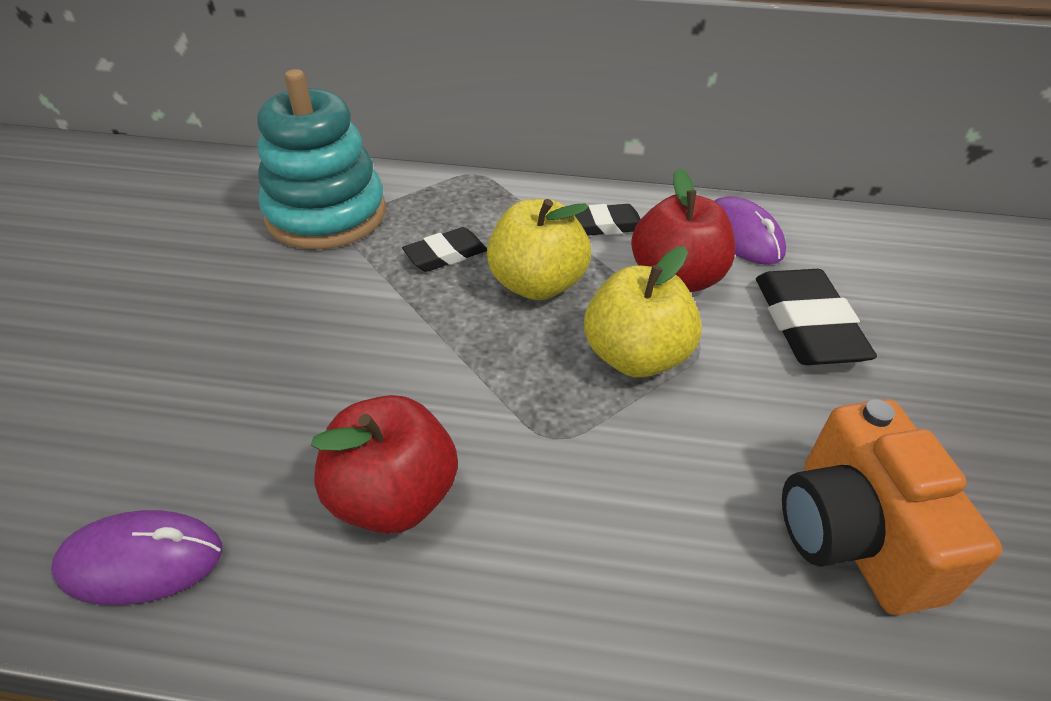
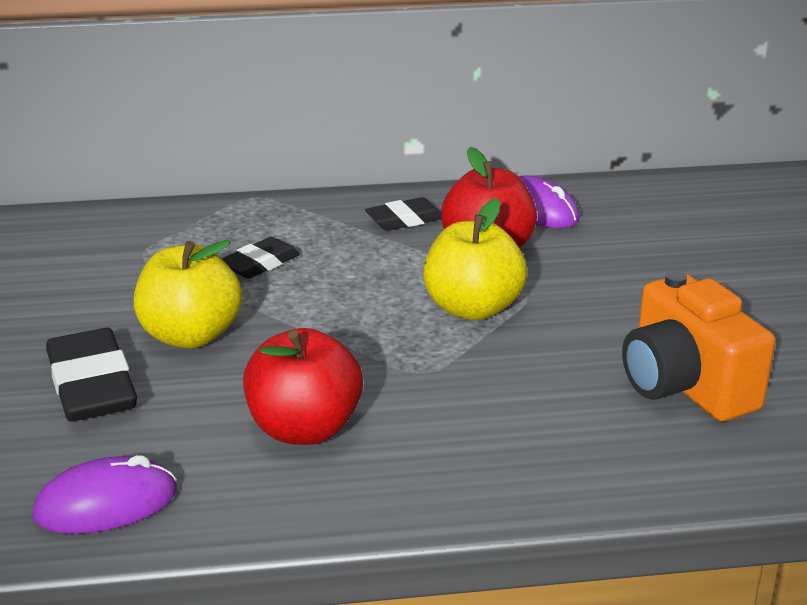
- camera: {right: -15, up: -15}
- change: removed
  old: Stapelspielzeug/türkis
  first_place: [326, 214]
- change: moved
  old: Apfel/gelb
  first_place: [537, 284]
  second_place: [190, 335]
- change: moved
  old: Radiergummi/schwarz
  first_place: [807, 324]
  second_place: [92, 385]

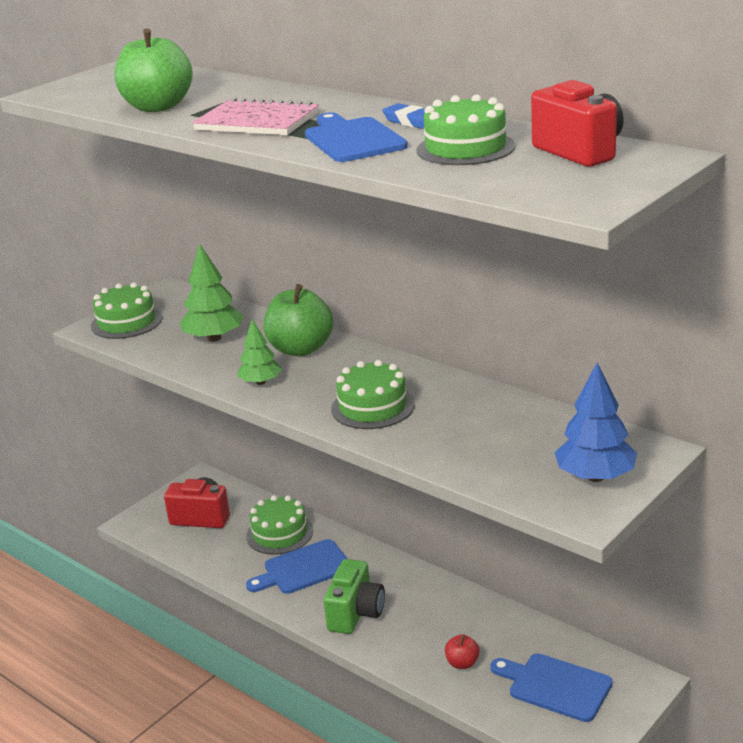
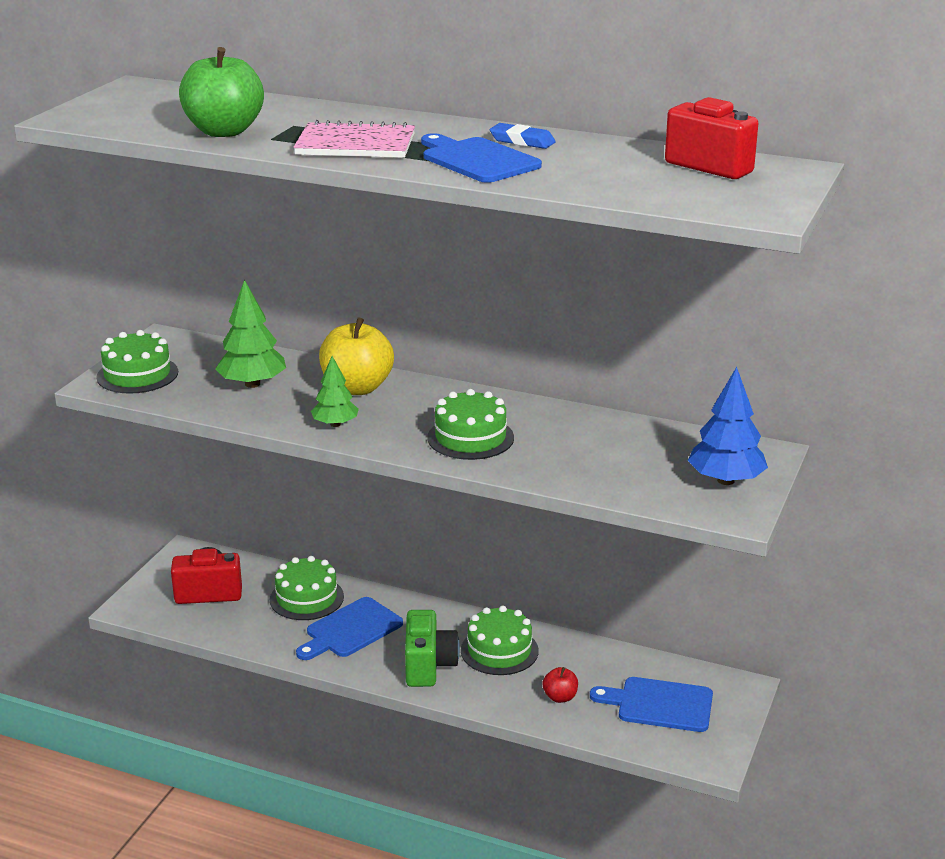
- camera: {right: -20, up: 0}
- change: moved
  old: Kuchen/grün
  first_place: [465, 148]
  second_place: [499, 650]
- change: recoloured
  old: Apfel/grün
  new: Apfel/gelb
  first_place: [300, 349]
  second_place: [357, 388]

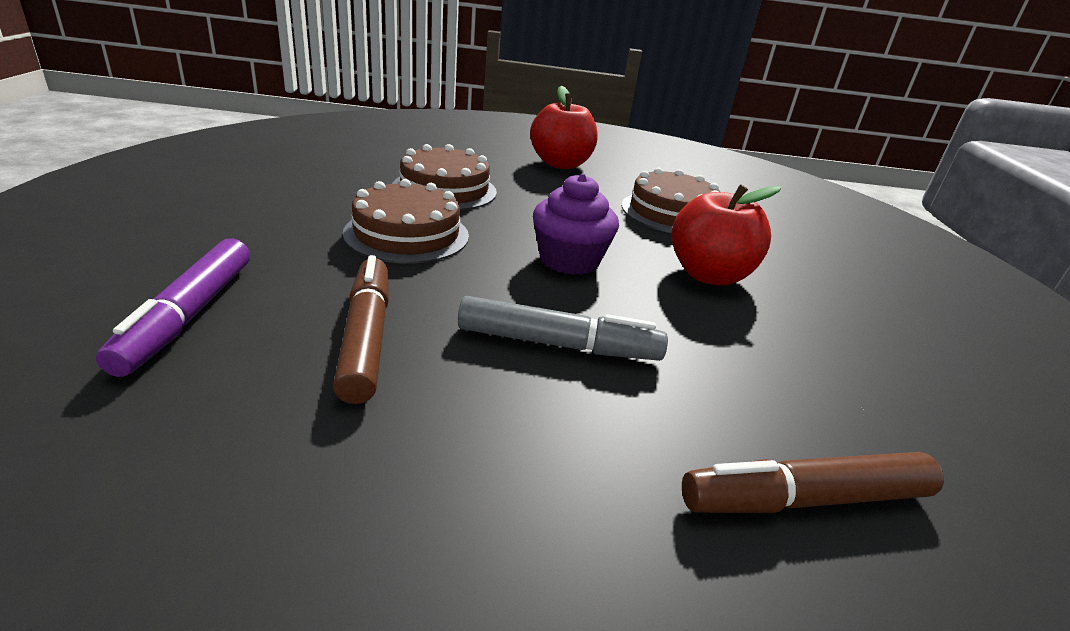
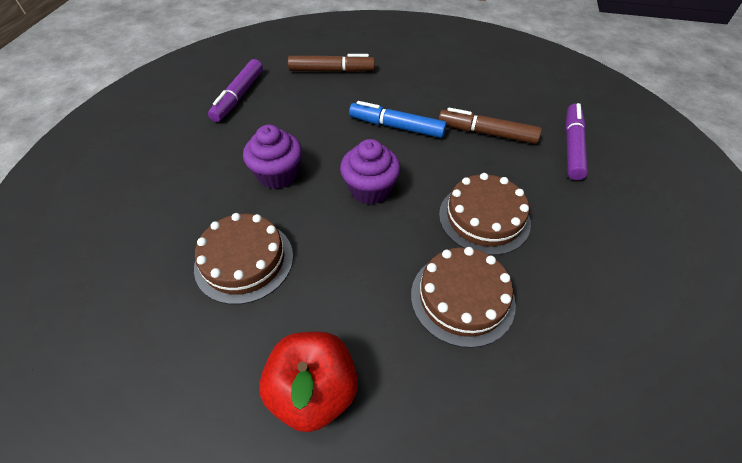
- camera: {right: -165, up: 20}
- change: replaced
  old: Apfel/rot
  new: Muffin/lila
  first_place: [709, 275]
  second_place: [278, 174]
- change: turned
  old: Filzstift/braun
  first_place: [366, 337]
  second_place: [486, 133]
  degrees: 105
- change: recoloured
  old: Filzstift/grau
  new: Filzstift/blau
  first_place: [558, 344]
  second_place: [396, 127]
- change: added
  new: Filzstift/lila
  second_place: [238, 96]

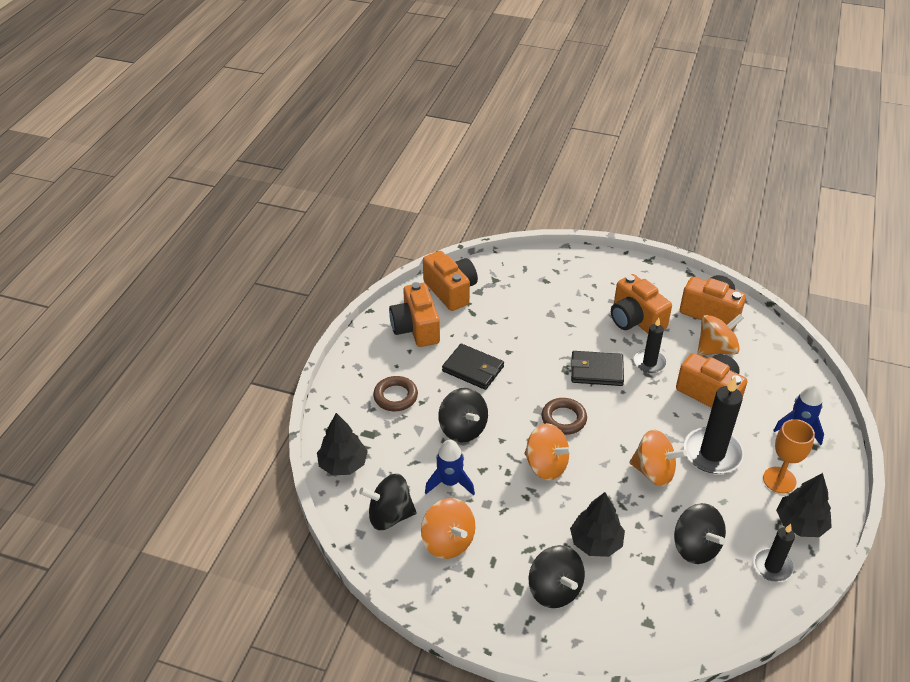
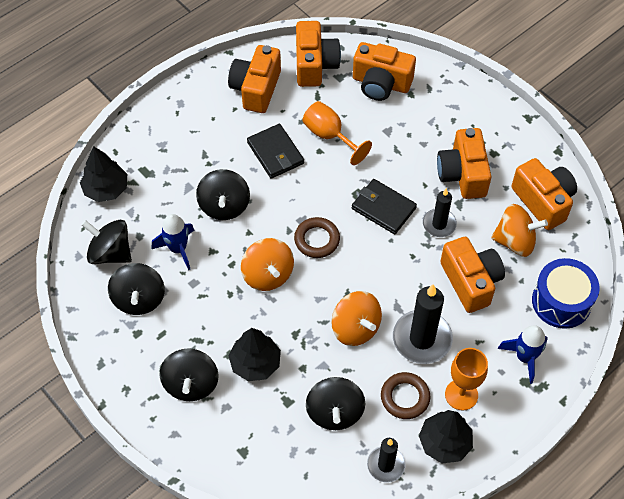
- camera: {right: 30, up: 15}
- change: moved
  old: Ring/braun
  first_place: [395, 396]
  second_place: [405, 397]
- change: recoloured
  old: Kreisel/orange
  new: Kreisel/schwarz
  first_place: [448, 541]
  second_place: [139, 299]
- change: added
  new: Kamera/orange
  second_place: [381, 83]
- change: added
  new: Kelch/orange
  second_place: [329, 136]
- change: added
  new: Trommel/blau
  second_place: [561, 301]

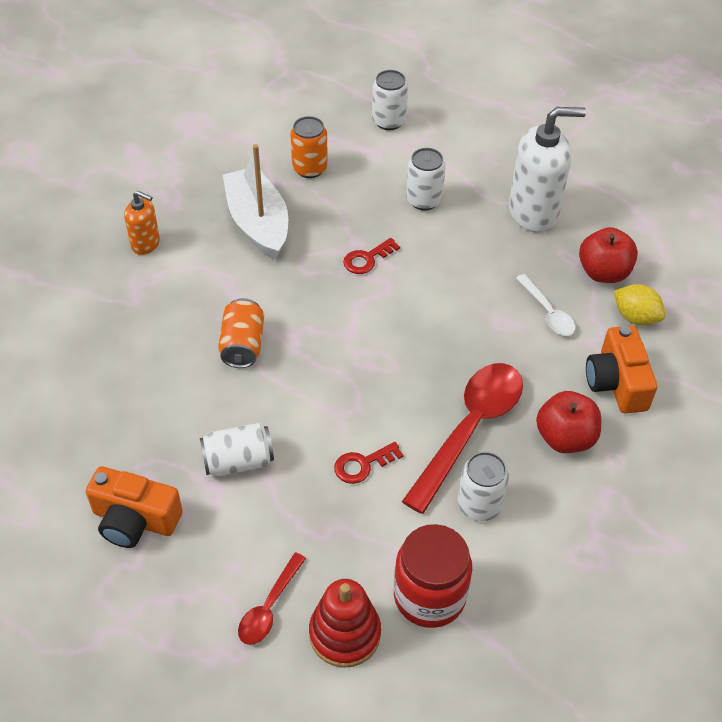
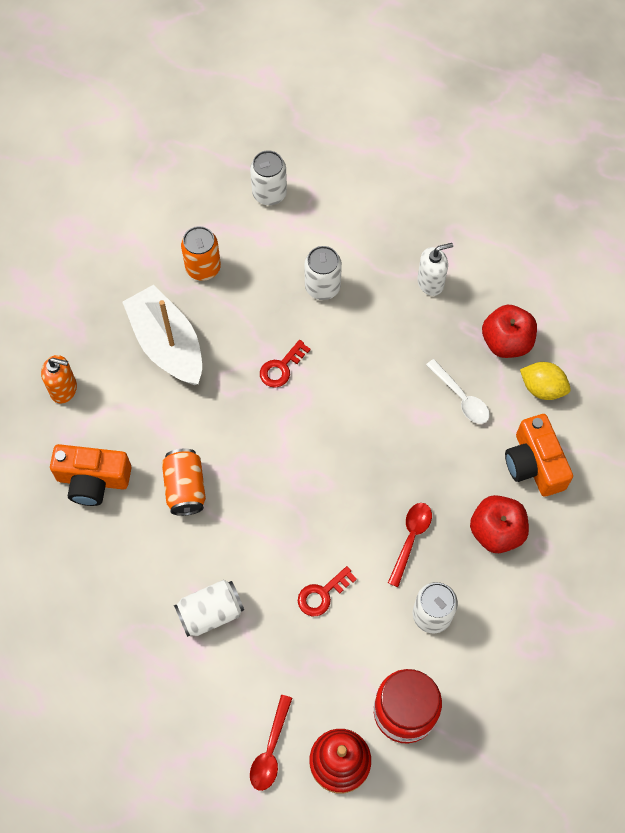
- camera: {right: -10, up: 15}
- change: resized
  old: Seifenspender/weiß
  first_place: [533, 212]
  second_place: [430, 283]
  factor: 0.54
- change: resized
  old: Löffel/rot
  first_place: [470, 429]
  second_place: [410, 539]
  factor: 0.51
- change: moved
  old: Kamera/orange
  first_place: [135, 520]
  second_place: [93, 480]

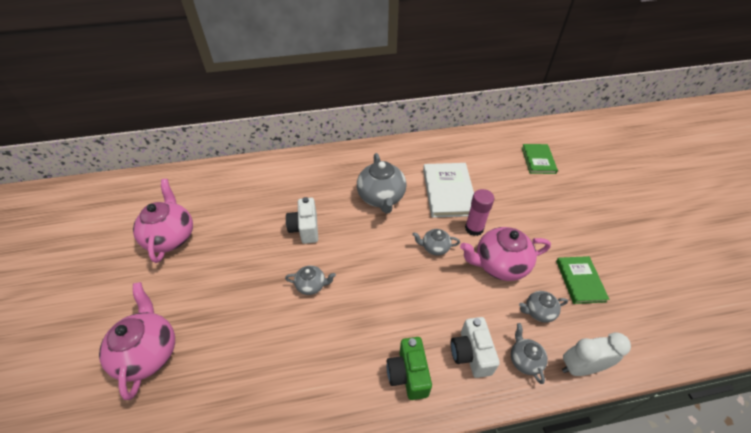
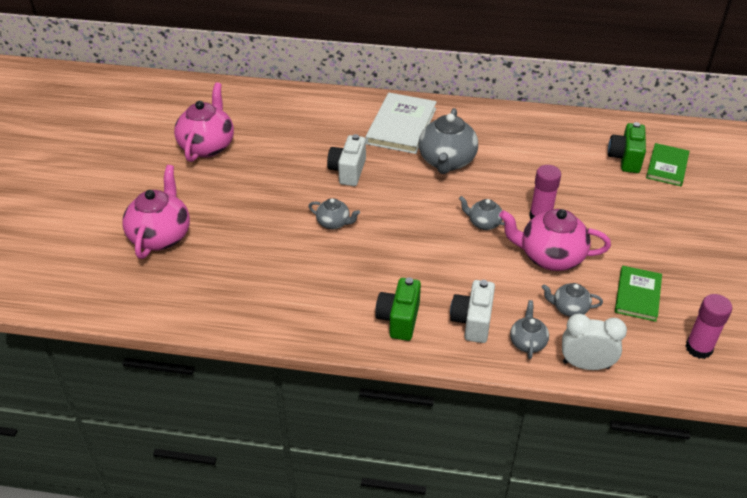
- camera: {right: 20, up: -5}
- change: moved
  old: Buch/weiß
  first_place: [448, 191]
  second_place: [401, 126]
- change: added
  new: Kamera/grün
  second_place: [625, 159]
- change: added
  new: Klebestift/rosa
  second_place: [698, 348]

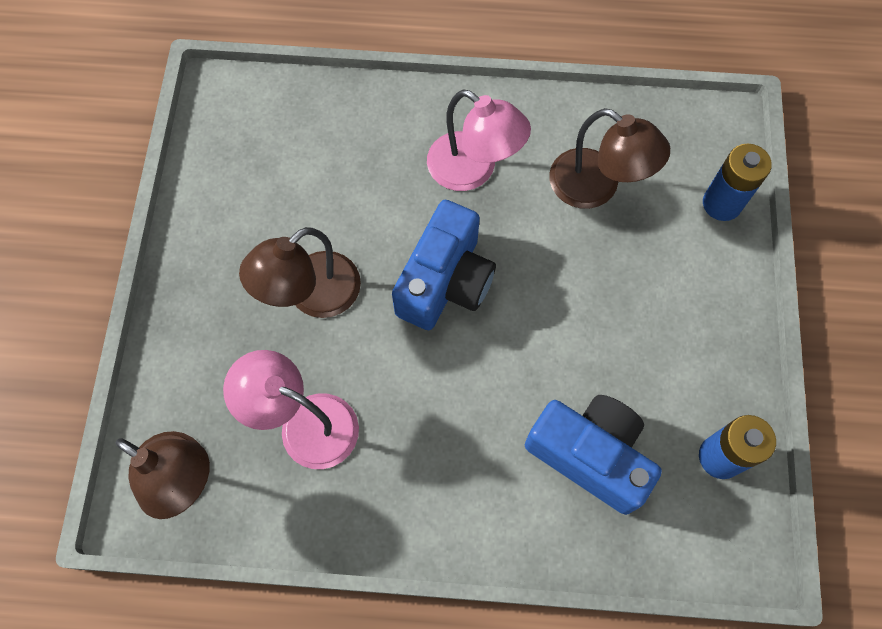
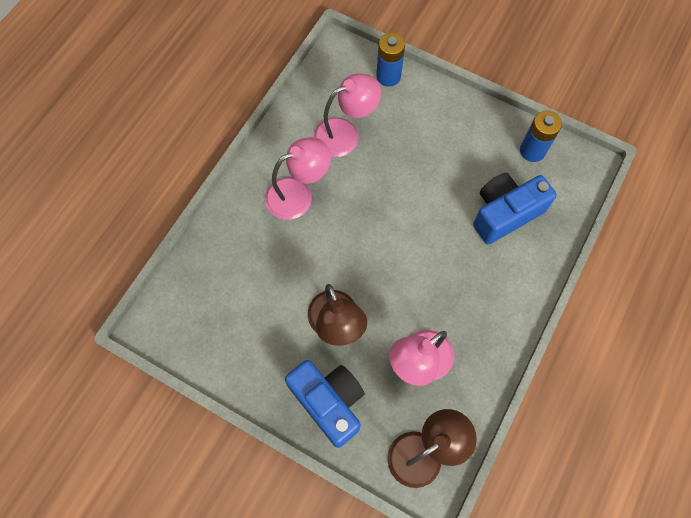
- camera: {right: -65, up: 0}
- change: recoloured
  old: Lampe/braun
  new: Lampe/rosa
  first_place: [596, 187]
  second_place: [345, 133]
- change: moved
  old: Kamera/blau
  first_place: [445, 282]
  second_place: [329, 402]

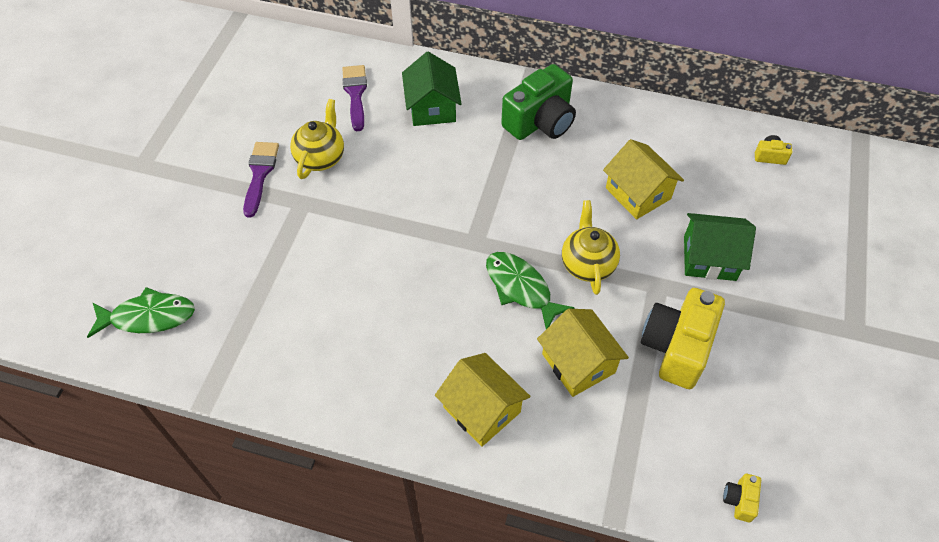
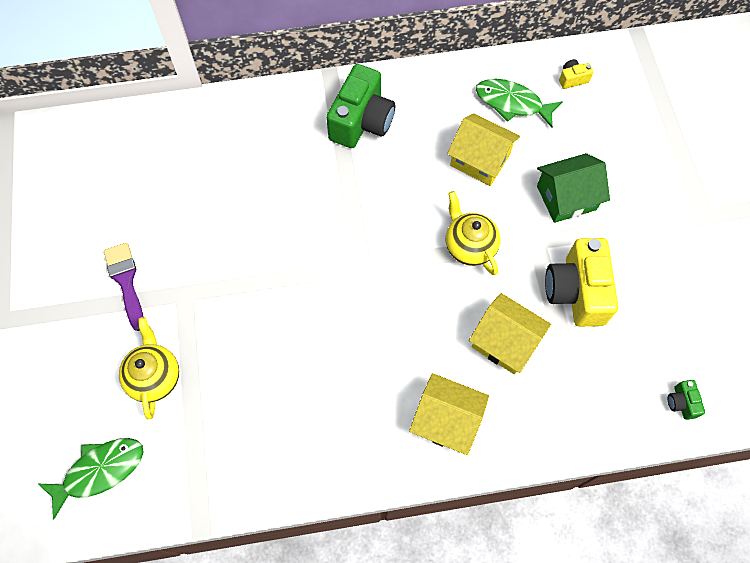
- camera: {right: -25, up: 10}
- change: removed
  old: Haus/grün
  first_place: [432, 107]
- change: removed
  old: Pinsel/lila
  first_place: [355, 94]
- change: moved
  old: Teekanne/gelb
  first_place: [321, 158]
  second_place: [155, 377]
- change: moved
  old: Fisch/grün
  first_place: [521, 288]
  second_place: [512, 103]
- change: recoloured
  old: Kamera/gelb
  new: Kamera/grün
  first_place: [739, 500]
  second_place: [681, 402]

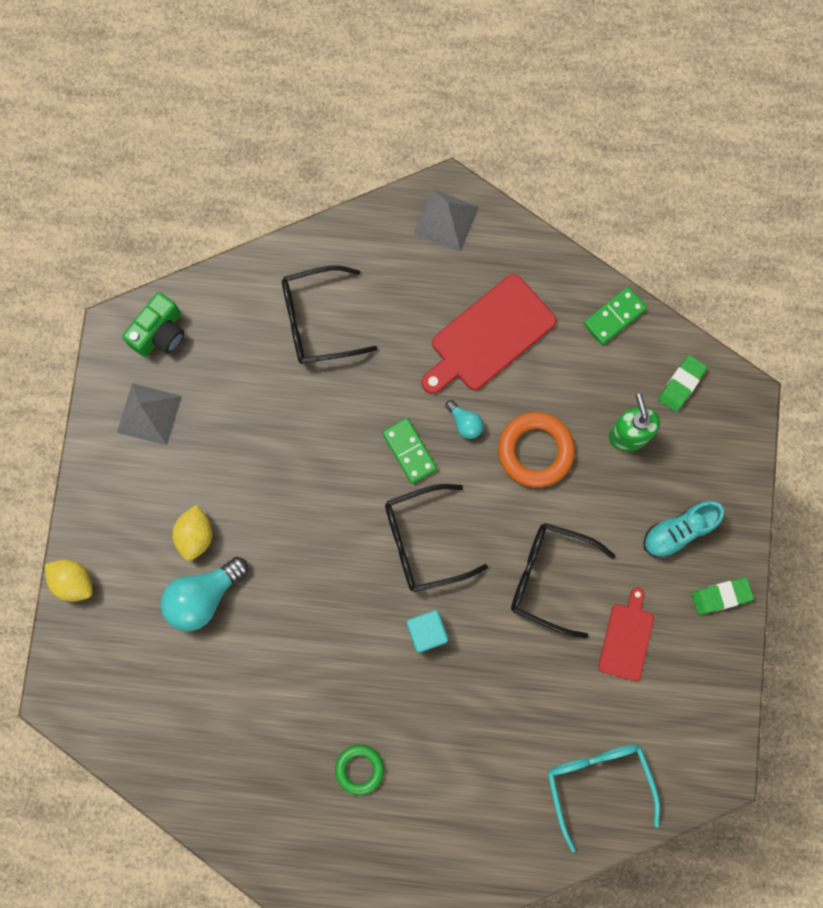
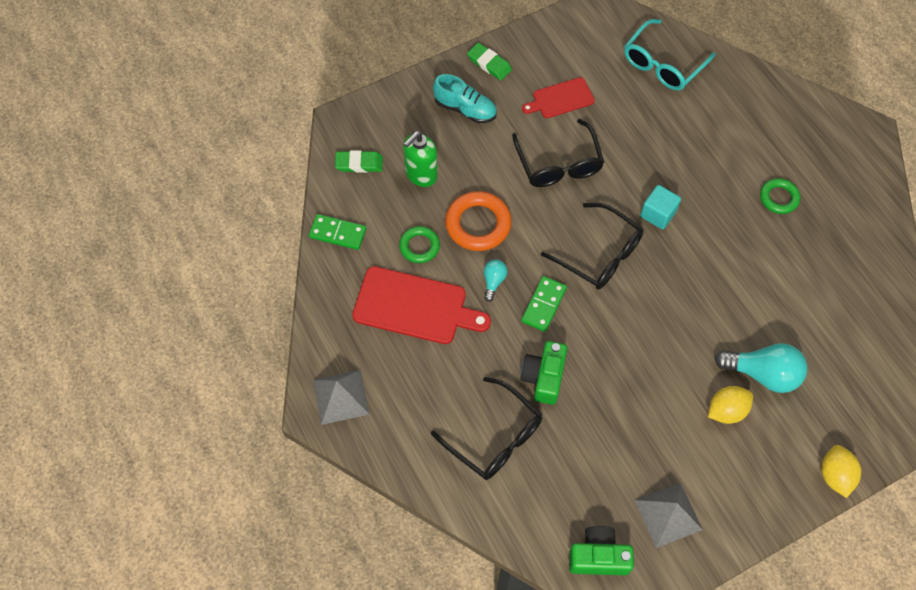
- camera: {right: -125, up: -15}
- change: added
  new: Ring/grün
  second_place: [419, 246]
- change: added
  new: Kamera/grün
  second_place: [543, 377]

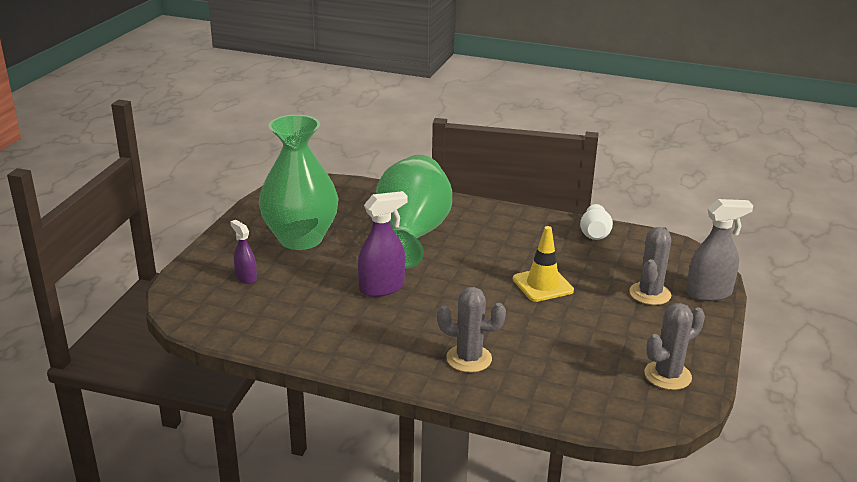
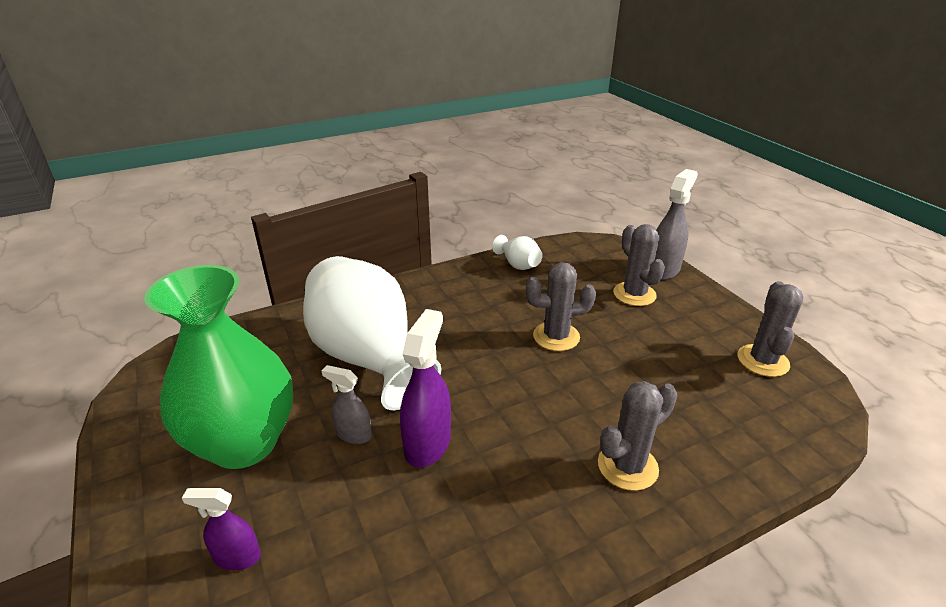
- camera: {right: -45, up: 5}
- change: recoloured
  old: Vase/grün
  new: Vase/weiß
  first_place: [411, 235]
  second_place: [368, 358]
- change: replaced
  old: Leitkegel/gelb
  new: Kaktus/grau
  first_place: [542, 285]
  second_place: [556, 336]
- change: added
  new: Sprühflasche/grau
  second_place: [353, 434]

